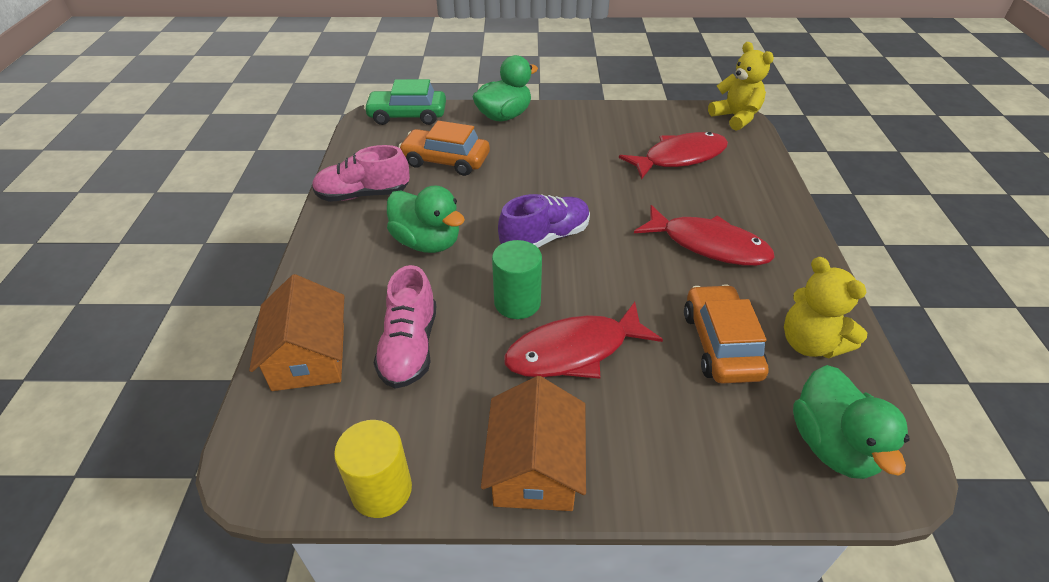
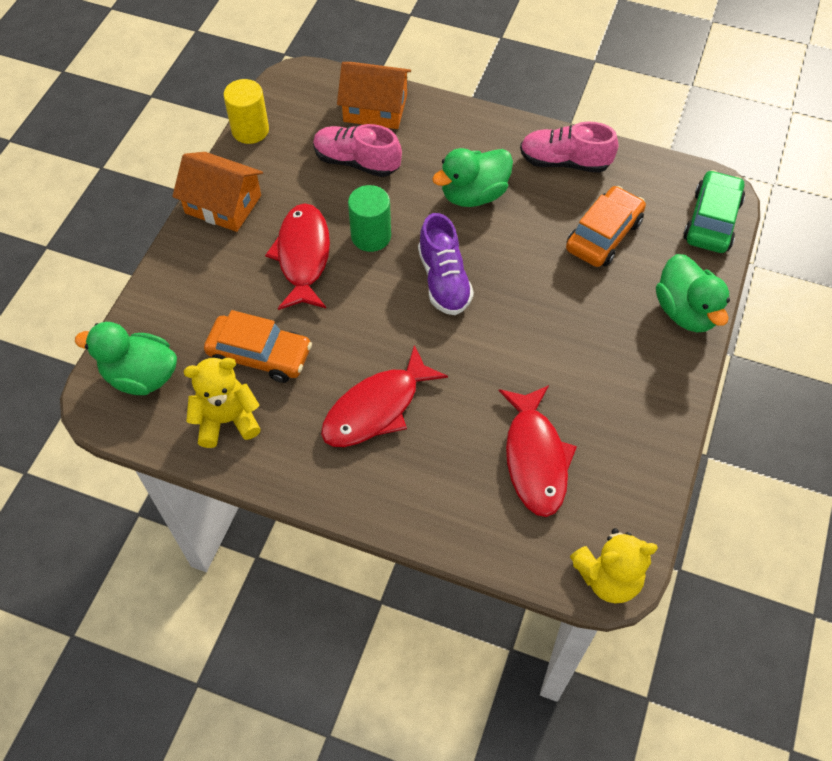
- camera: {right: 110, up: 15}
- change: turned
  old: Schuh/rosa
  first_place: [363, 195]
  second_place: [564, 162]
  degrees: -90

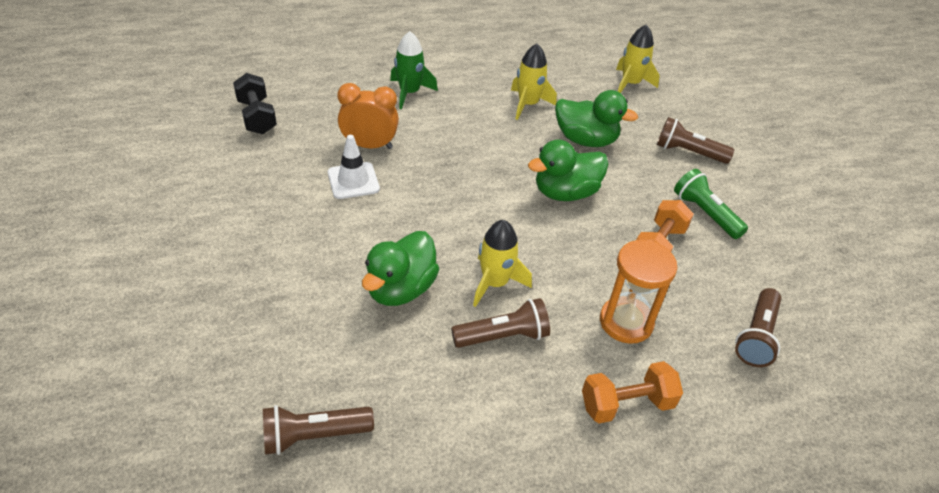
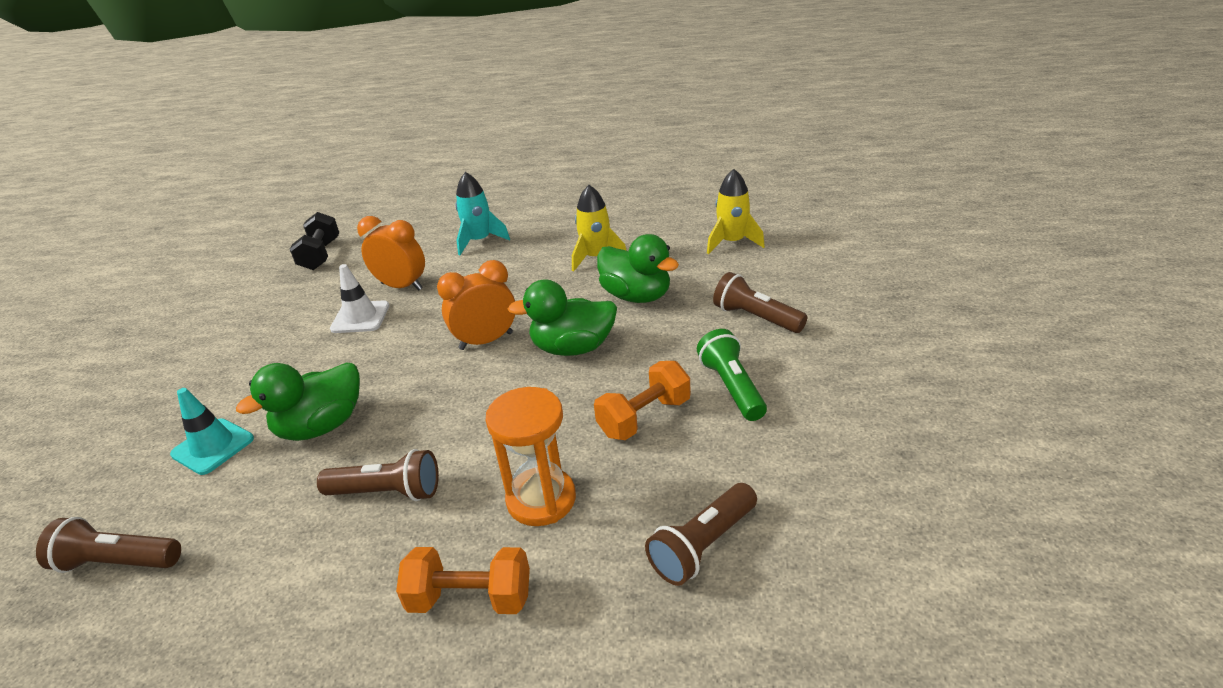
- camera: {right: 25, up: -10}
- change: recoloured
  old: Rakete/grün
  new: Rakete/türkis
  first_place: [409, 93]
  second_place: [479, 241]
- change: removed
  old: Rakete/gelb
  first_place: [495, 283]
- change: added
  new: Wecker/orange
  second_place: [486, 341]
- change: added
  new: Leitkegel/türkis
  second_place: [213, 446]

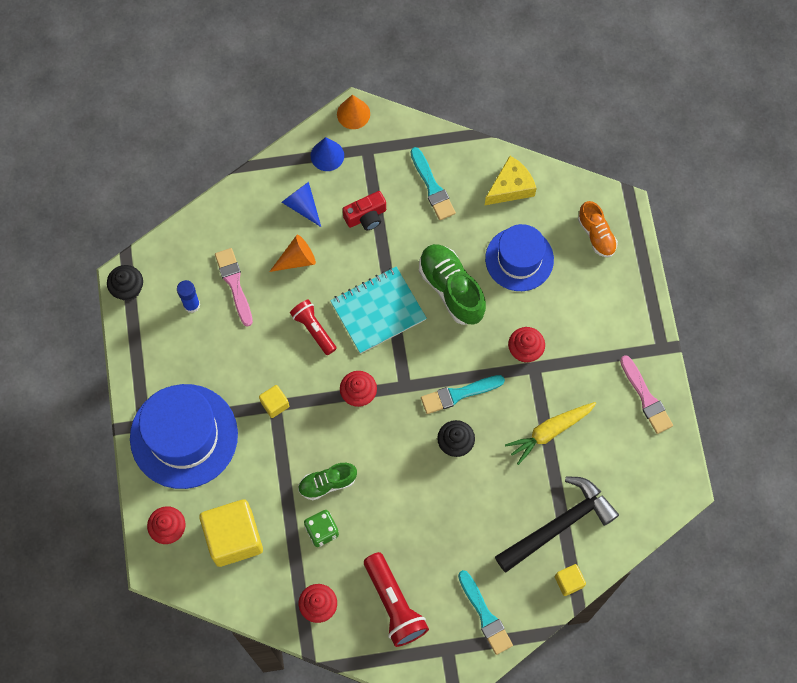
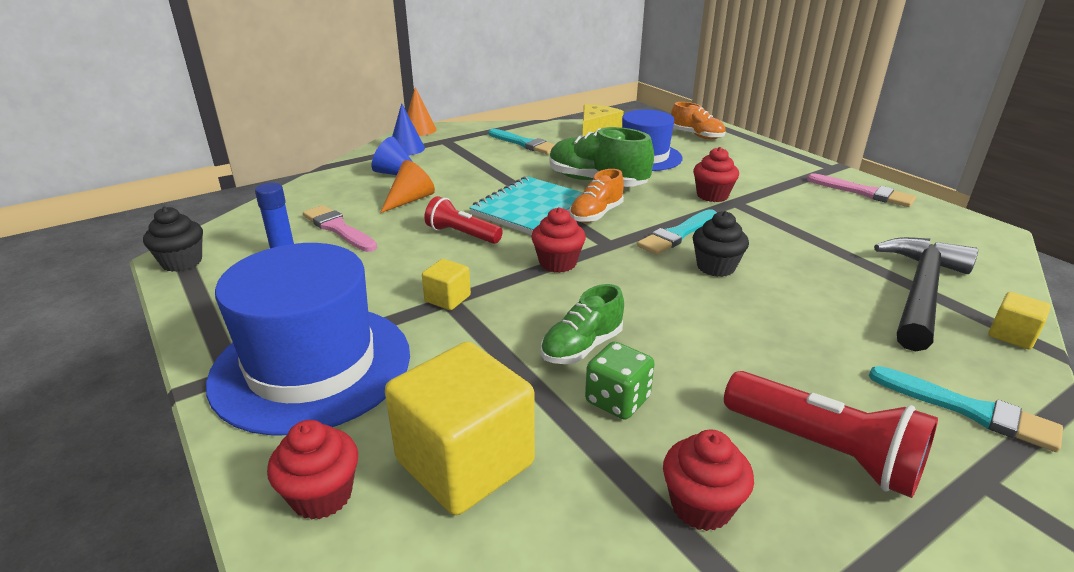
- camera: {right: -25, up: -40}
- change: removed
  old: Kamera/rot
  first_place: [366, 216]
- change: removed
  old: Karotte/gelb
  first_place: [550, 432]
- change: added
  new: Schuh/orange
  second_place: [596, 215]

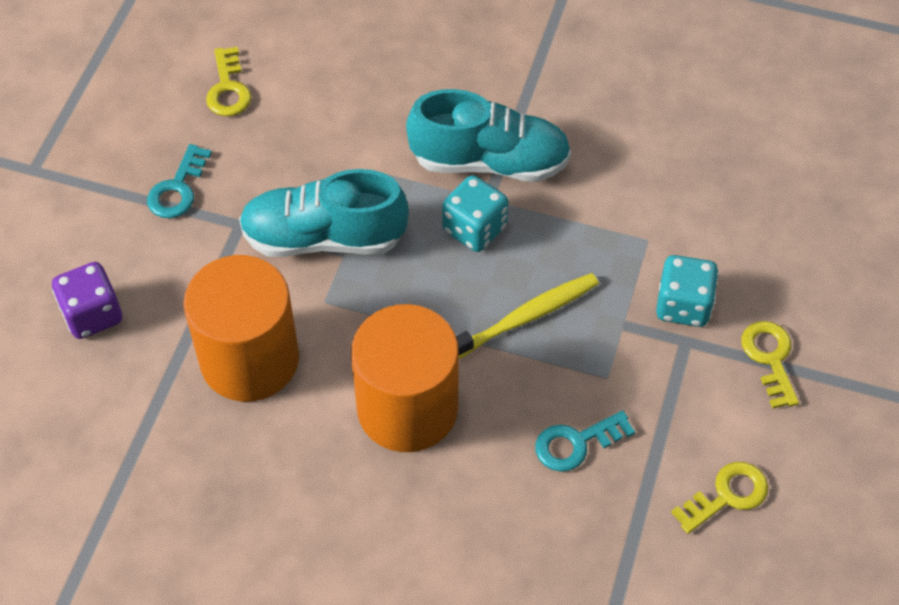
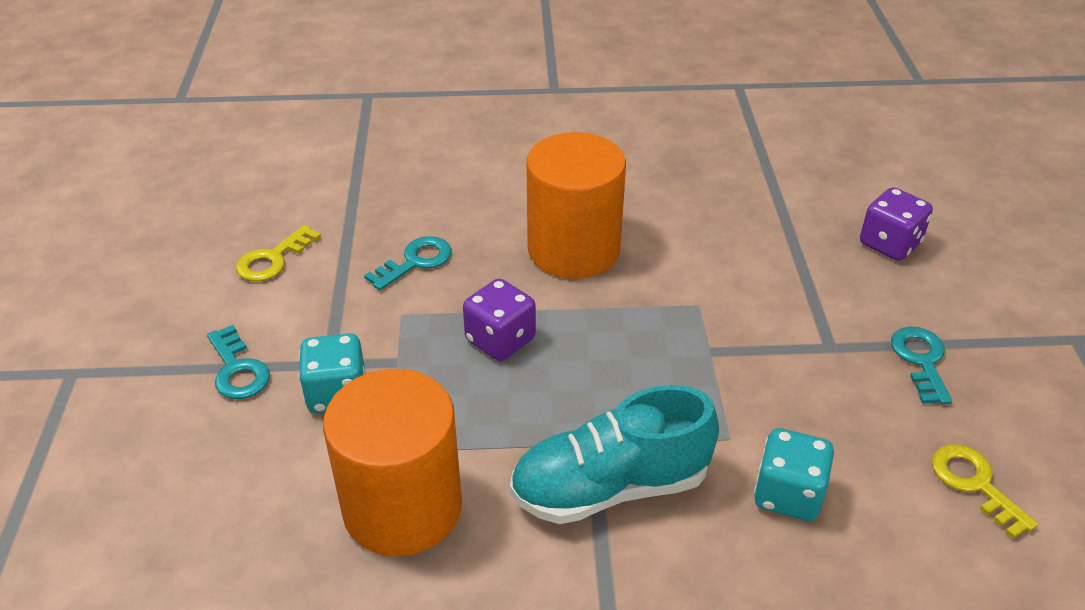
- camera: {right: 160, up: -15}
- change: removed
  old: Schuh/türkis
  first_place: [324, 238]
- change: moved
  old: Spielwürfel/türkis
  first_place: [474, 229]
  second_place: [788, 495]
- change: moved
  old: Vollzylinder/orange
  first_place: [249, 359]
  second_place: [402, 507]
- change: replaced
  old: Zahnbürste/gelb
  new: Spielwürfel/lila
  first_place: [524, 318]
  second_place: [500, 340]
- change: recoloured
  old: Schlüssel/gelb
  new: Schlüssel/türkis
  first_place: [770, 358]
  second_place: [237, 369]

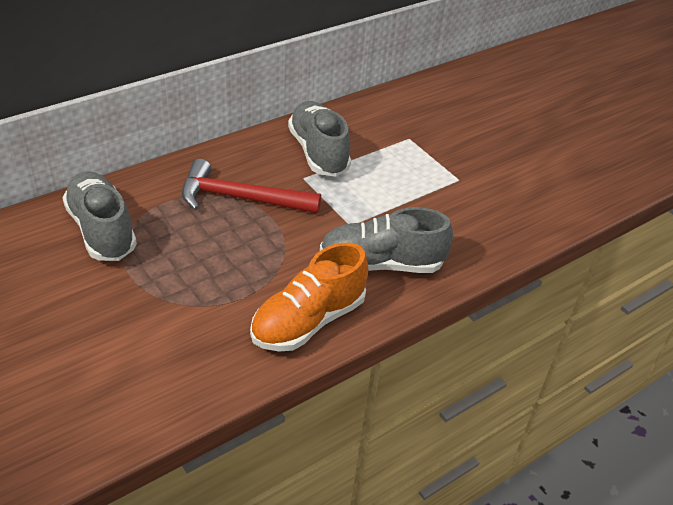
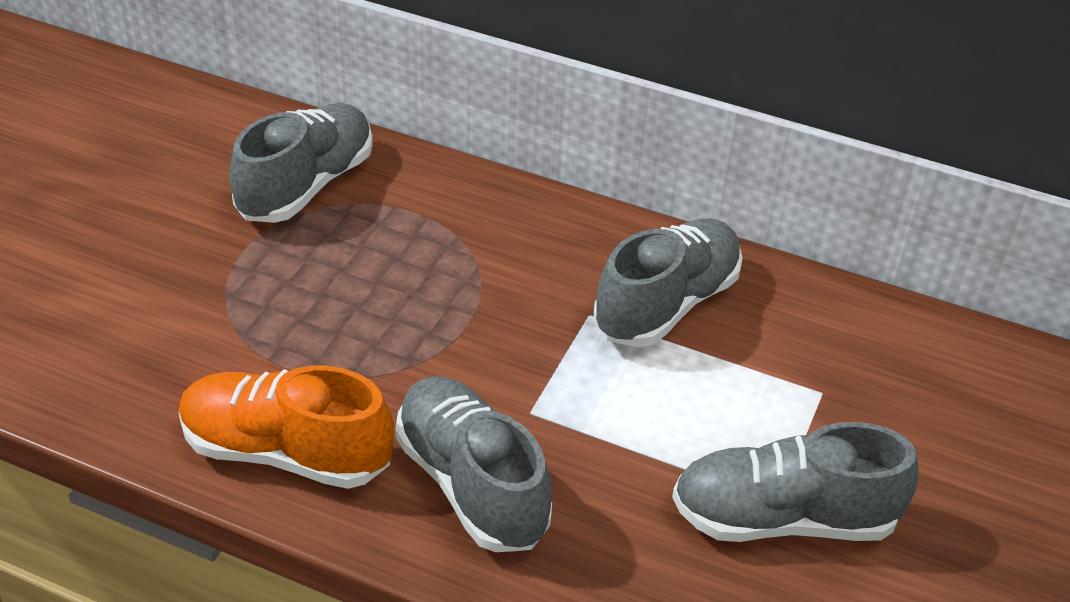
- camera: {right: 60, up: 0}
- change: removed
  old: Hammer/rot
  first_place: [241, 198]
- change: added
  new: Schuh/grau
  second_place: [783, 519]

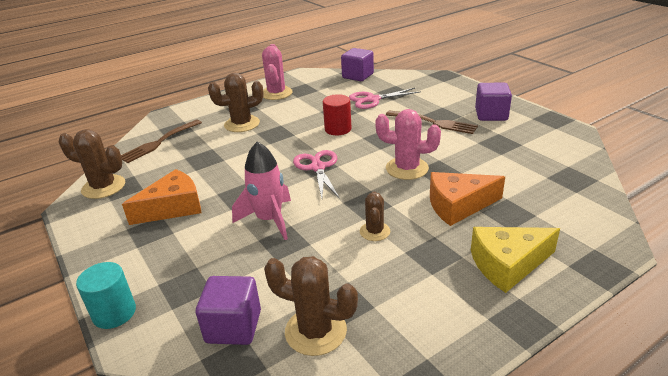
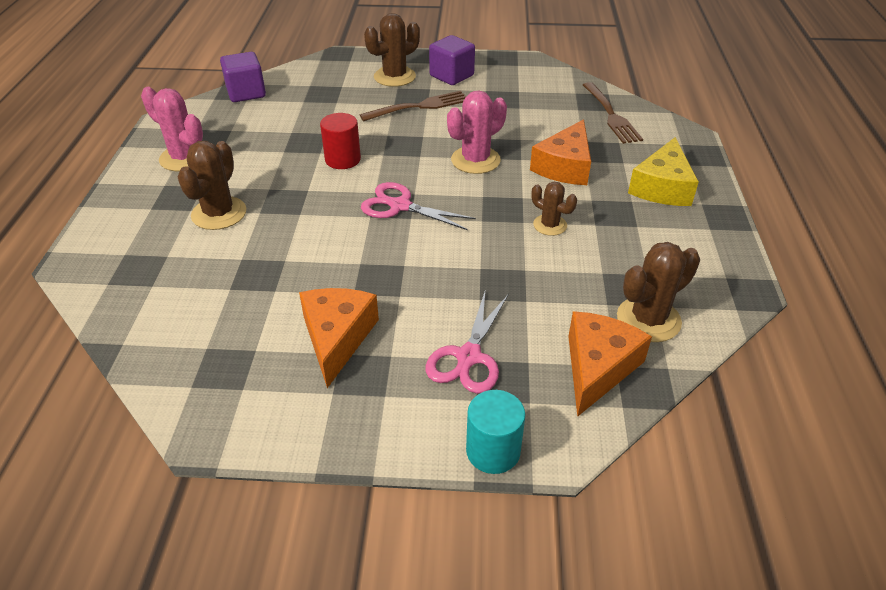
- camera: {right: -55, up: 10}
- change: moved
  old: Schere/rosa
  first_place: [373, 100]
  second_place: [468, 357]
- change: moved
  old: Gabel/braun
  first_place: [159, 142]
  second_place: [610, 115]
- change: moved
  old: Kaktus/braun
  first_place: [103, 187]
  second_place: [394, 77]
- change: removed
  old: Rakete/rosa
  first_place: [269, 220]
- change: replaced
  old: Kubus/lila
  new: Käse/orange
  first_place: [233, 326]
  second_place: [597, 367]

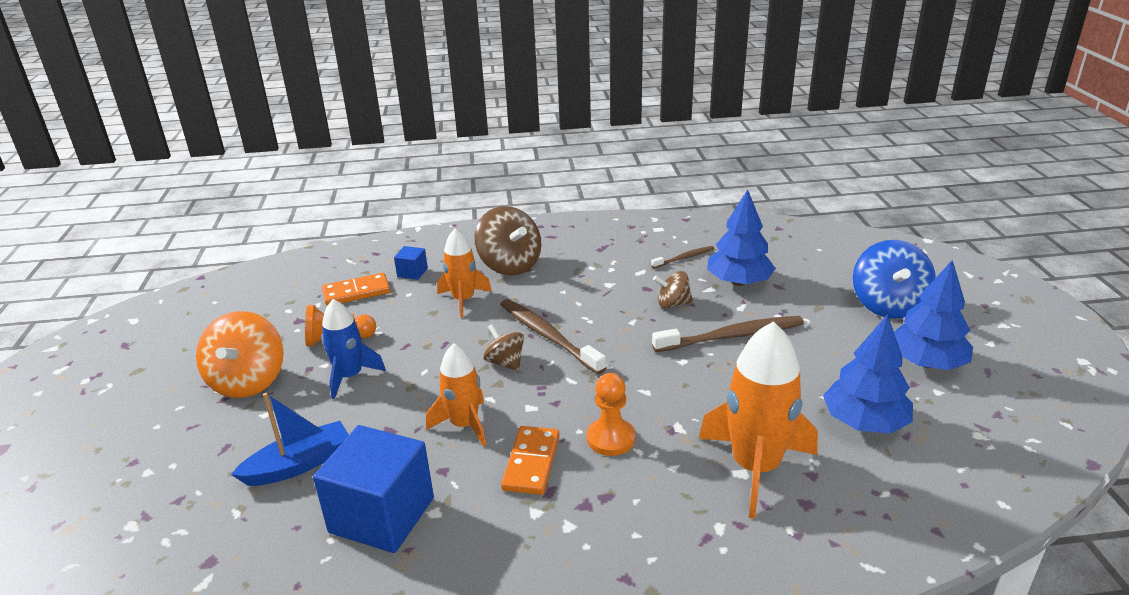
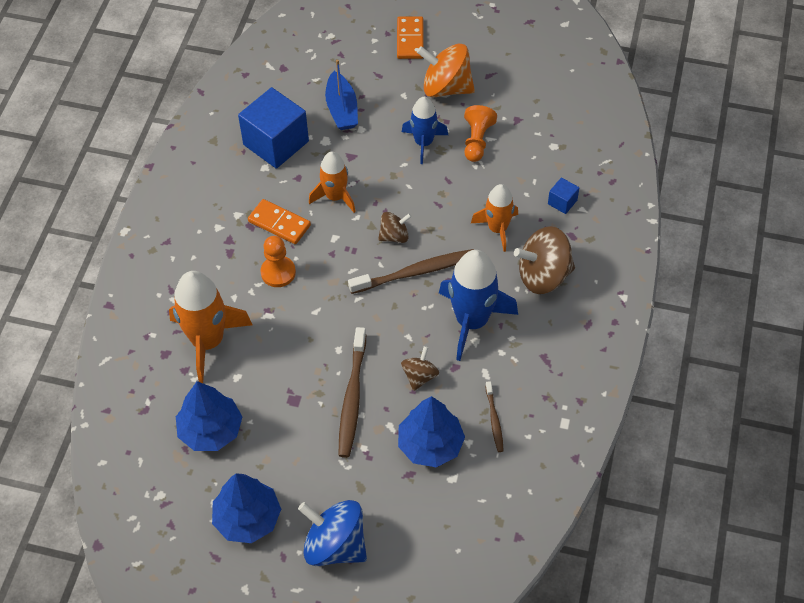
- camera: {right: 110, up: 25}
- change: moved
  old: Dominostein/orange
  first_place: [356, 292]
  second_place: [410, 39]
- change: added
  new: Rakete/blau
  second_place: [471, 321]

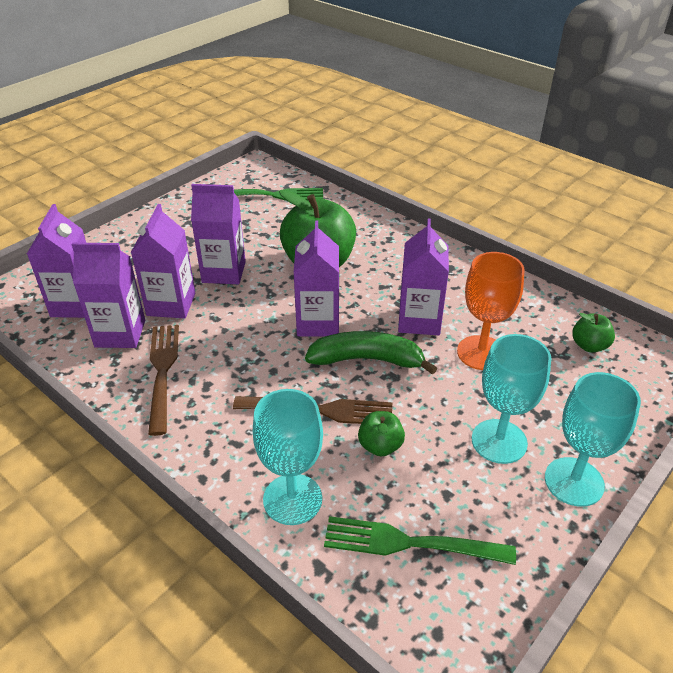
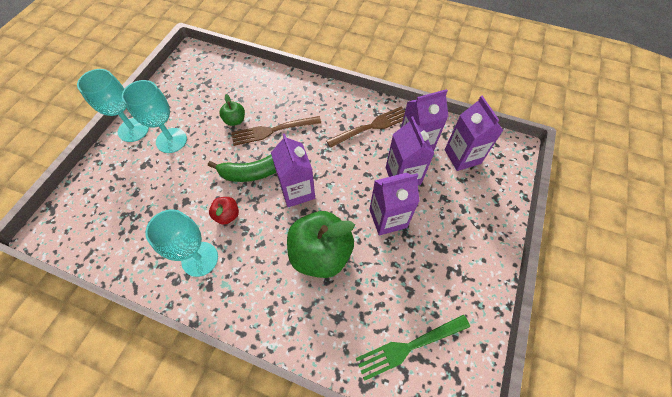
- camera: {right: 160, up: 20}
- change: replaced
  old: Getränkekarton/lila
  new: Apfel/rot
  first_place: [419, 320]
  second_place: [227, 215]
- change: removed
  old: Kelch/orange
  first_place: [481, 353]
- change: removed
  old: Apfel/grün
  first_place: [589, 345]
- change: turned
  old: Gabel/braun
  first_place: [163, 373]
  second_place: [371, 127]
  degrees: -90
- change: moved
  old: Kelch/türkis
  first_place: [292, 499]
  second_place: [200, 259]
- change: removed
  old: Gabel/grün
  first_place: [411, 543]

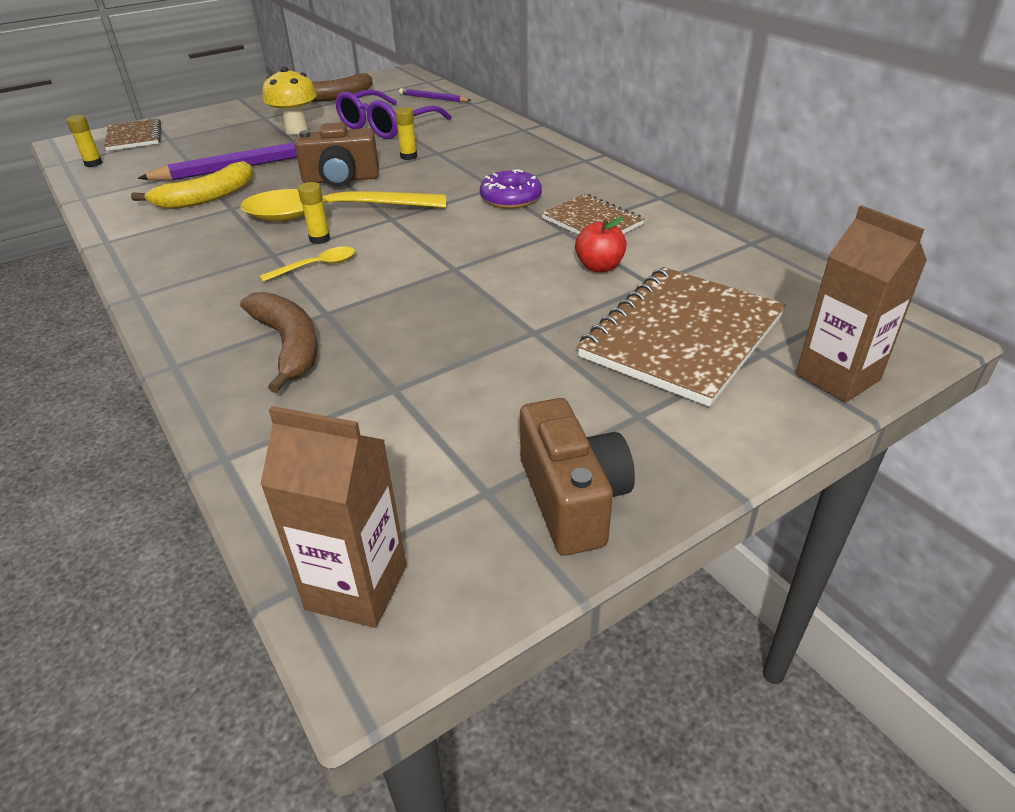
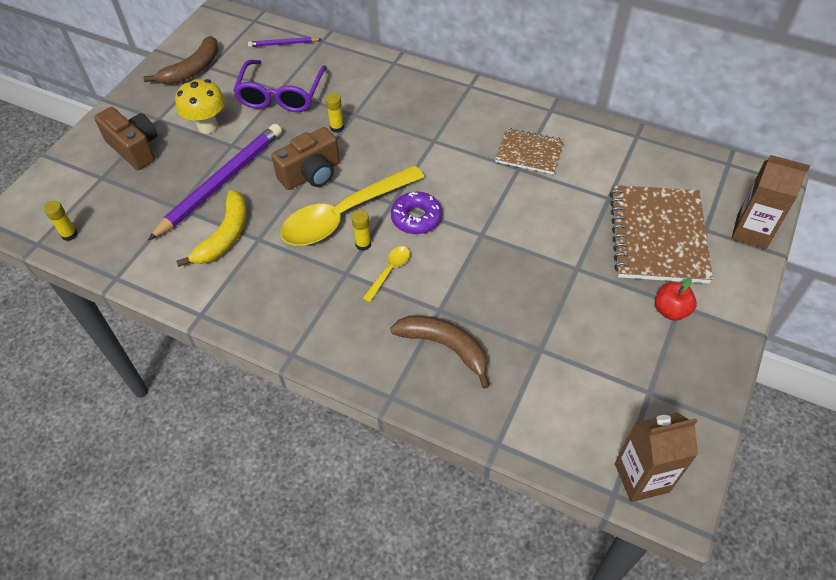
- camera: {right: -30, up: 15}
- change: removed
  old: Notizbuch/braun
  first_place: [134, 137]
- change: moved
  old: Donut/lila
  first_place: [511, 198]
  second_place: [416, 218]
- change: moved
  old: Apfel/rot
  first_place: [599, 267]
  second_place: [670, 310]
- change: moved
  old: Kamera/braun
  first_place: [572, 499]
  second_place: [135, 148]

